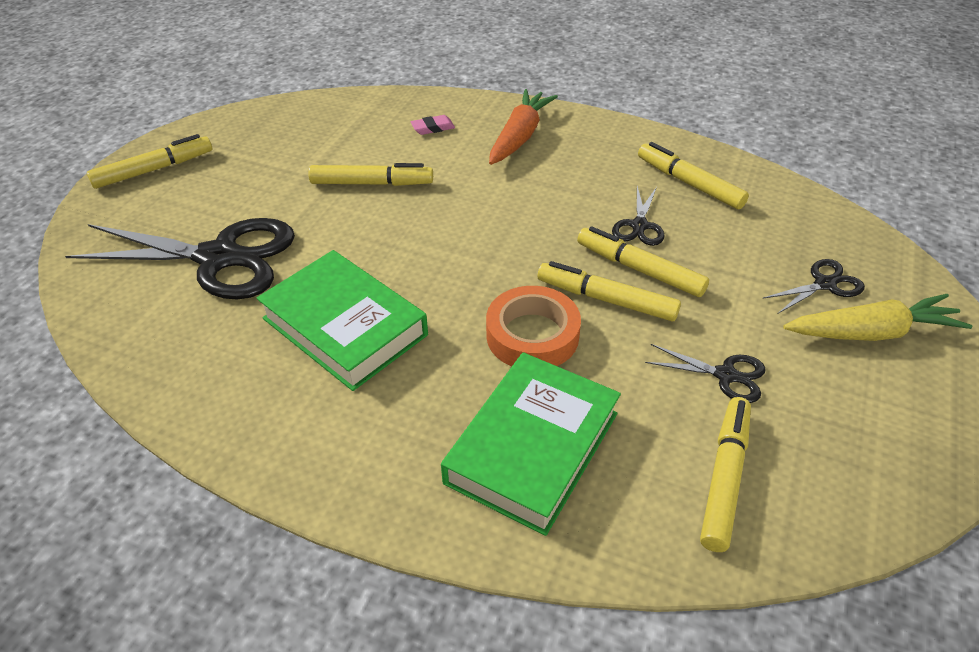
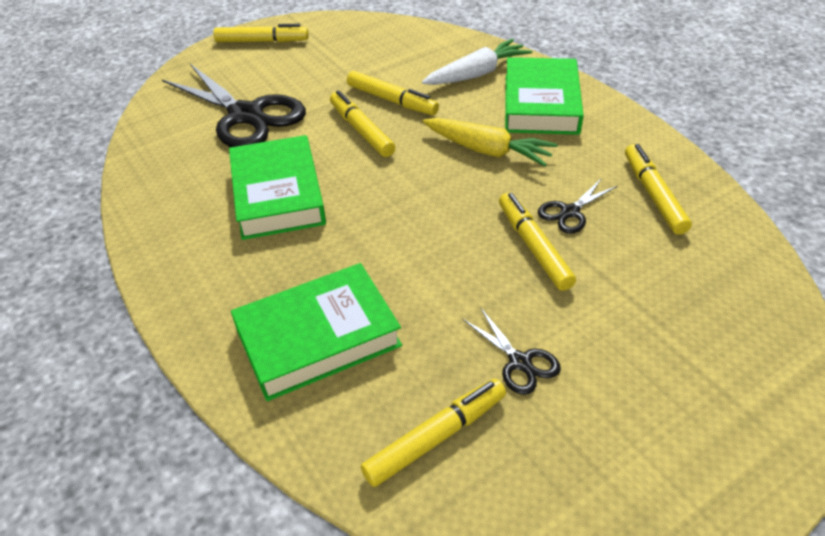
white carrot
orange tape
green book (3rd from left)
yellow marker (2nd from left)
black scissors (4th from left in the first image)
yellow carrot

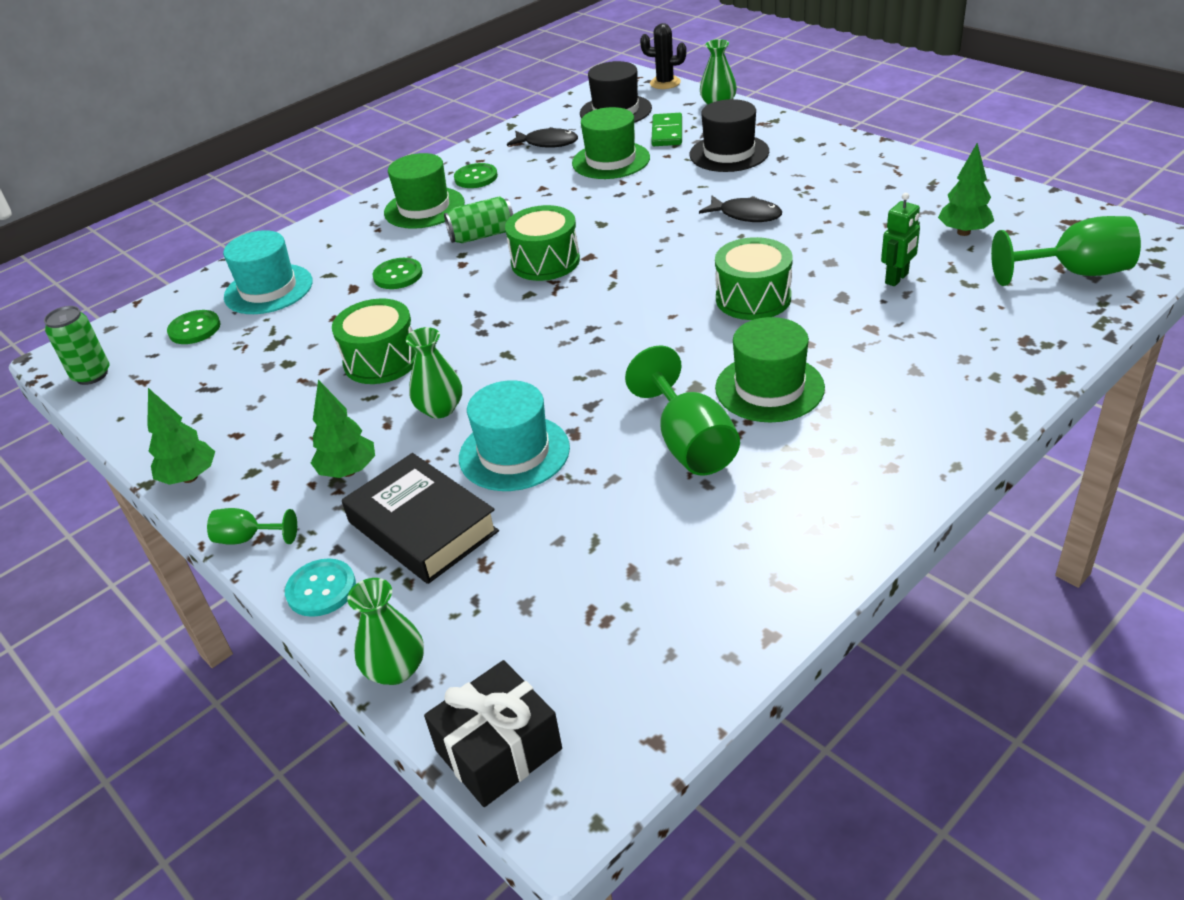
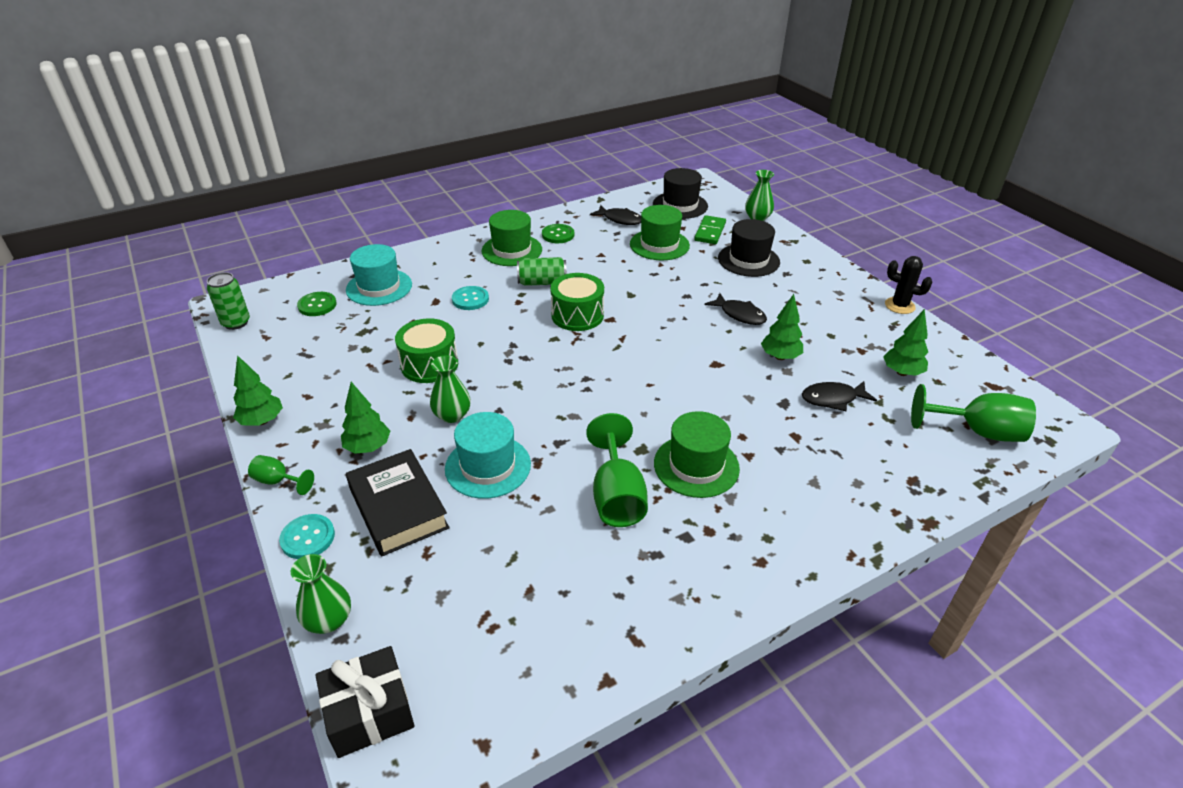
turquoise button (2nd from left)
black cactus
green drum (3rd from left in the first image)
black fish (3rd from left)
green tree (3rd from left)

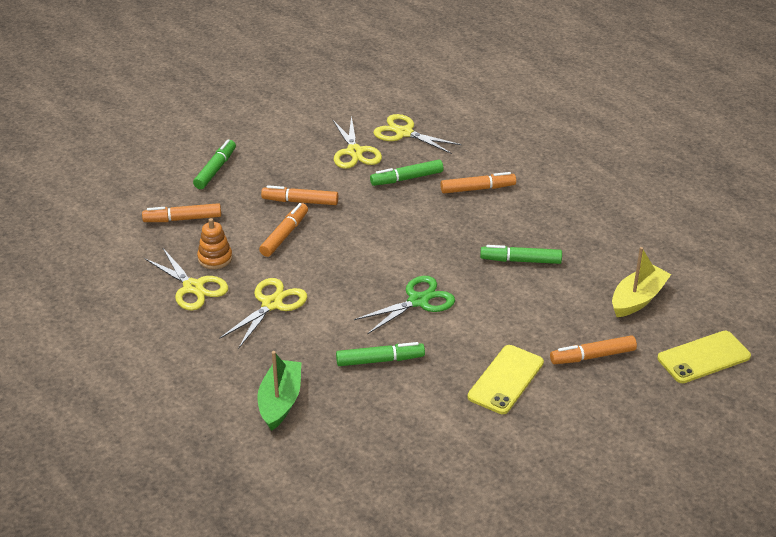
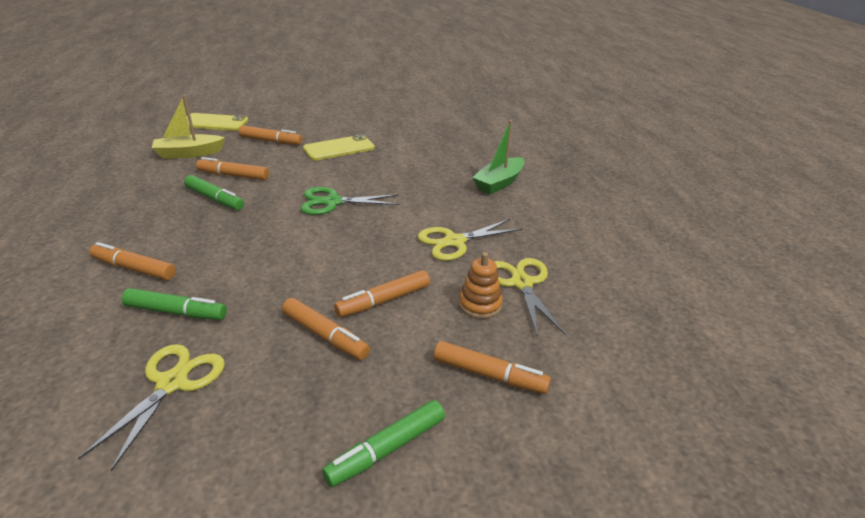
green marker (2nd from left in the first image)
yellow scissors (4th from left in the first image)
orange marker (2nd from left)

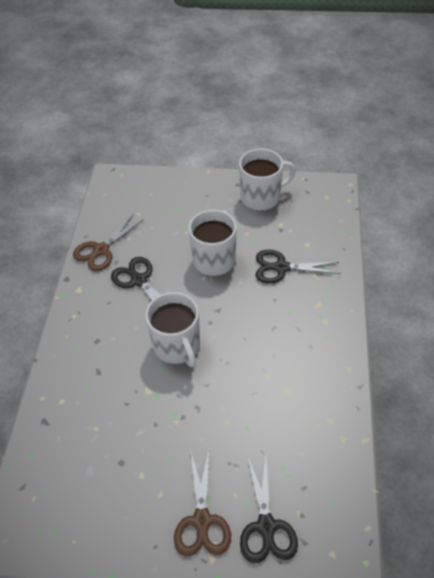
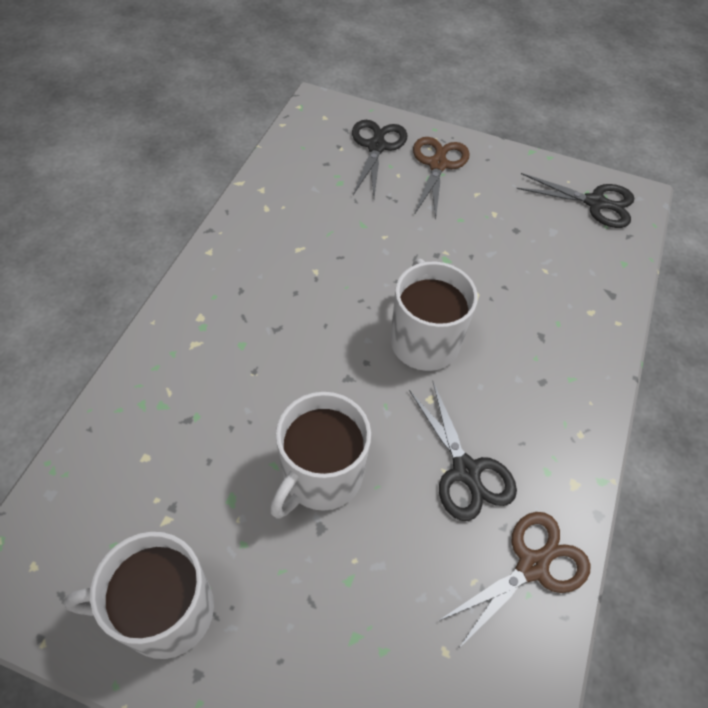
black scissors (3rd from left)

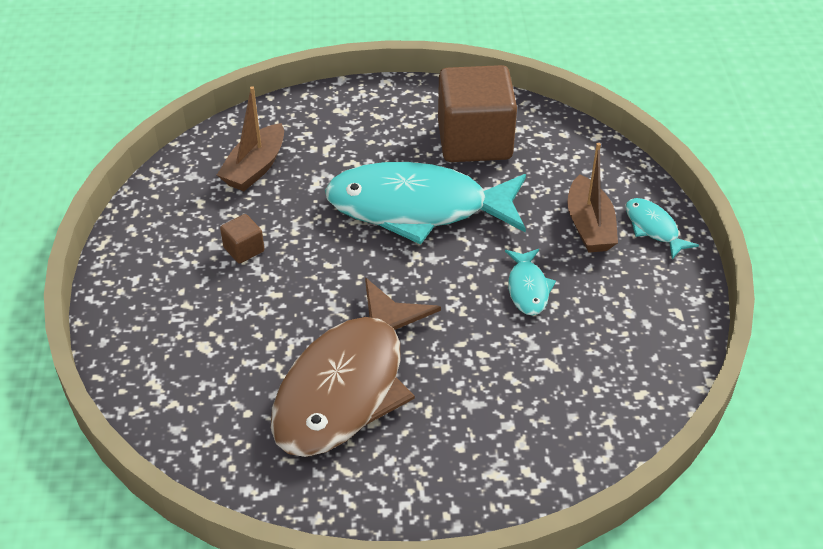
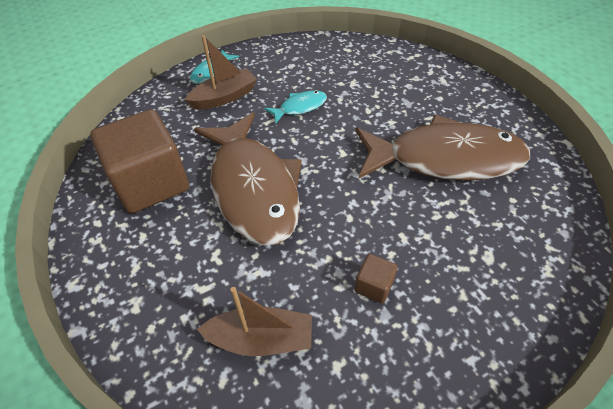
brown fish (1st from left)

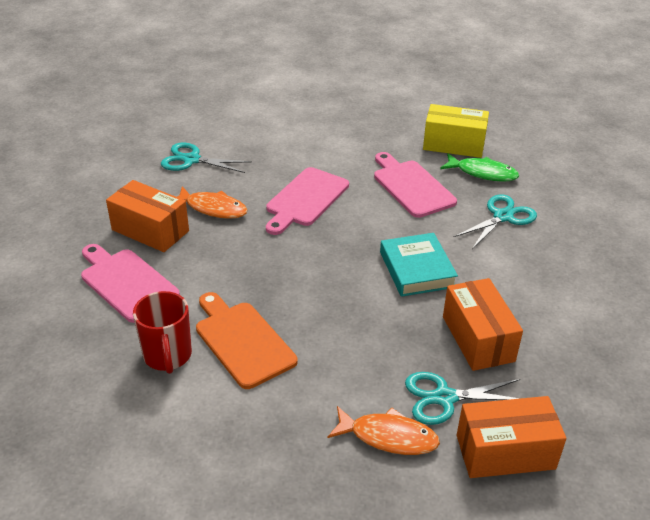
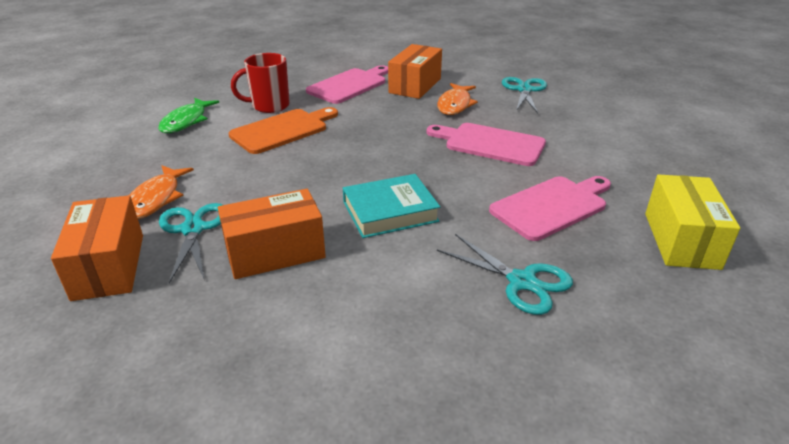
green fish

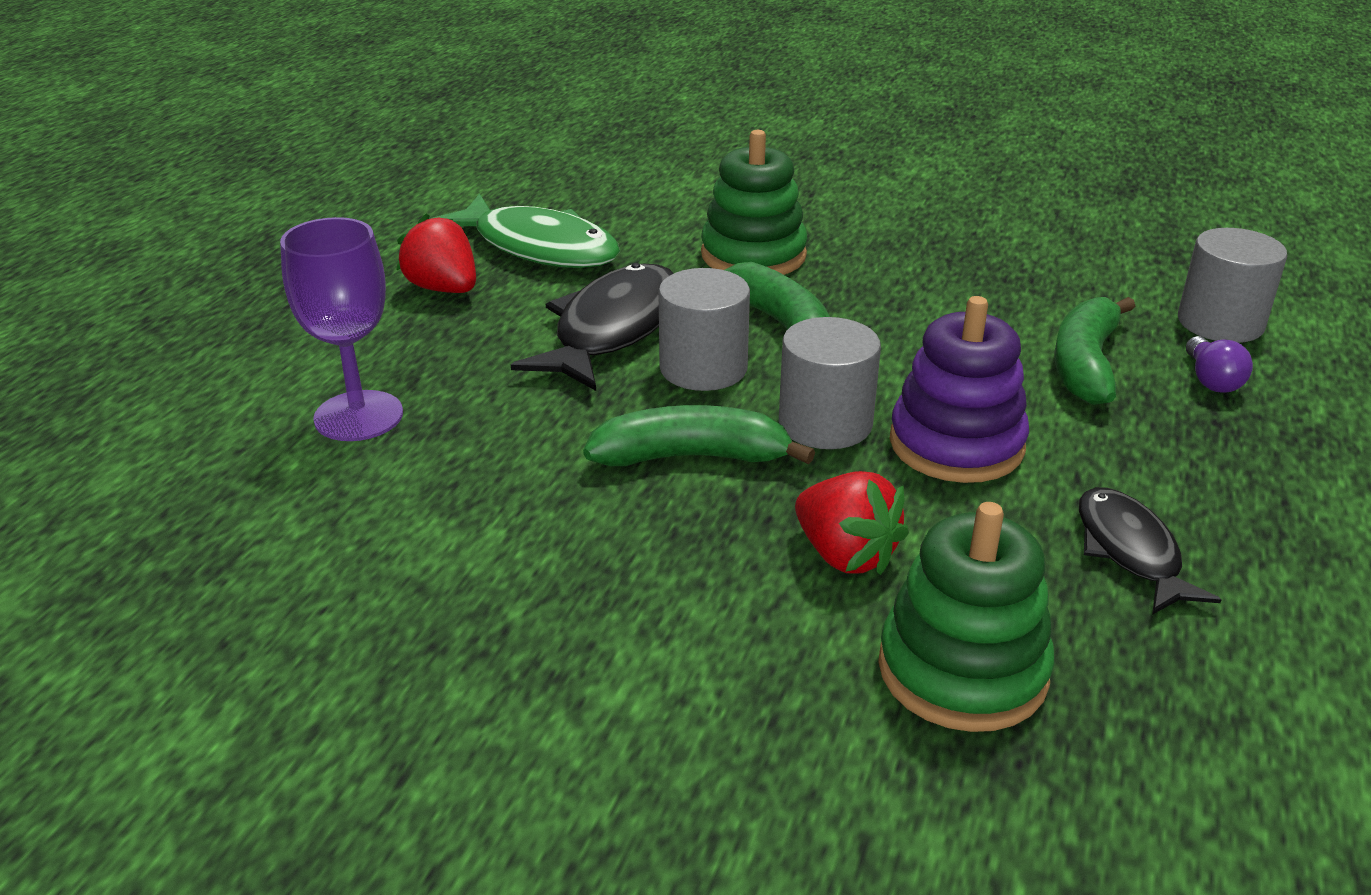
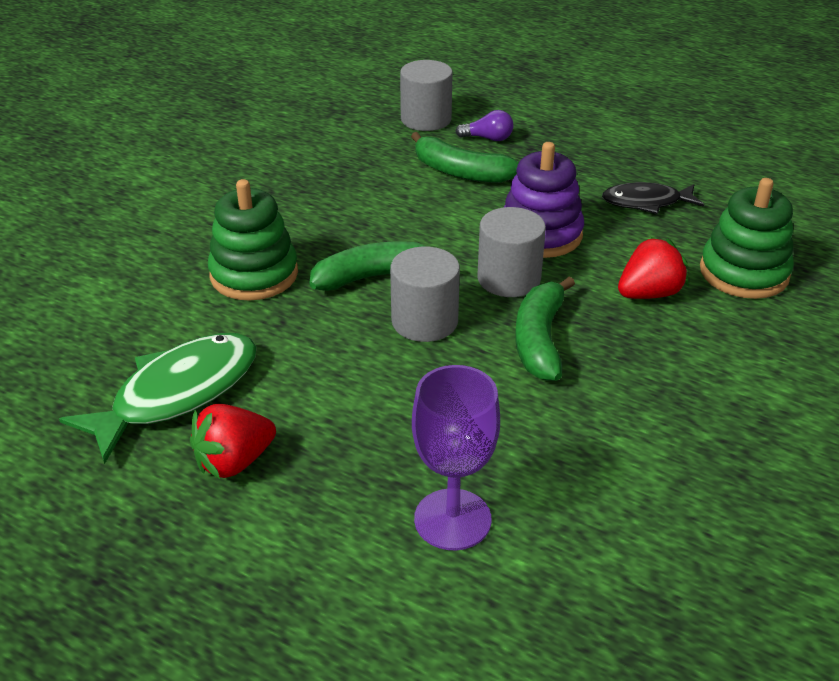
black fish (1st from left in the first image)

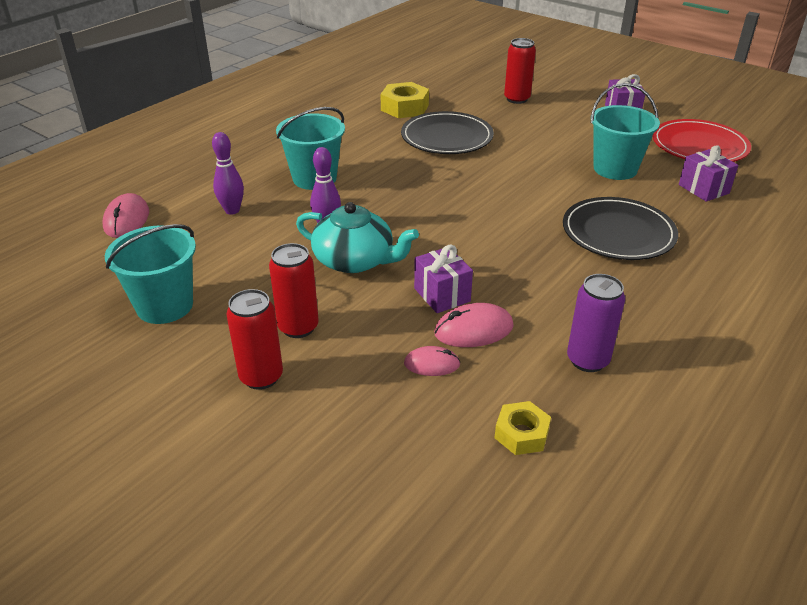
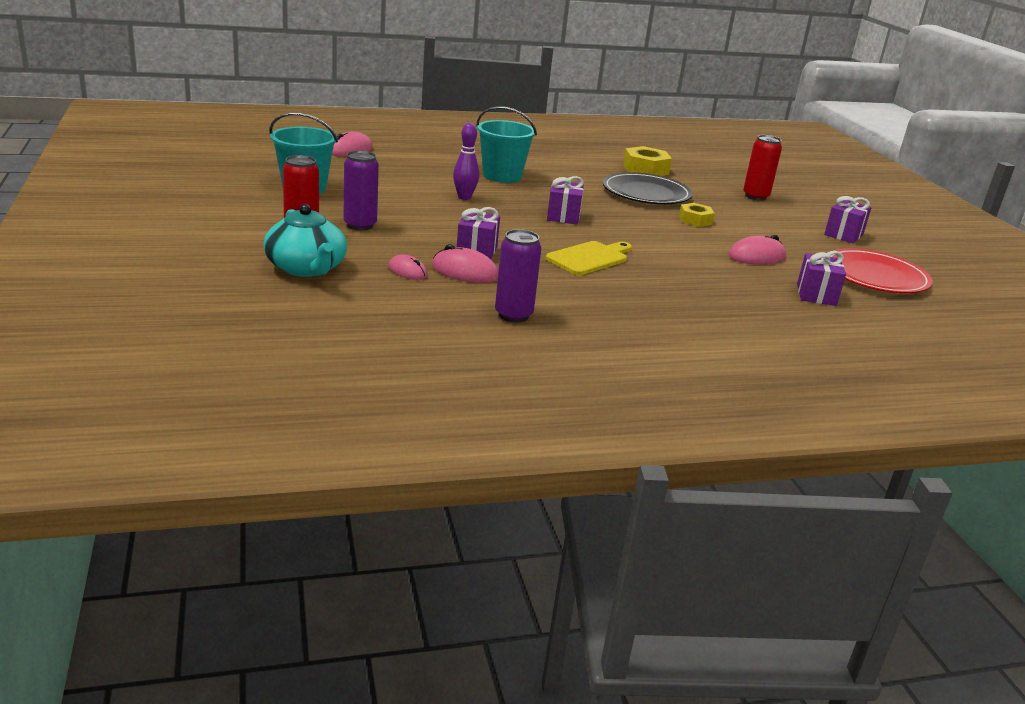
purple bowling pin (1st from left in the first image)
purple can (1st from left)
turquoise teapot
yellow nut (2nd from left)
black plate (2nd from left in the first image)
pink mouse (4th from left)
yellow cutting board
purple gift (2nd from left)

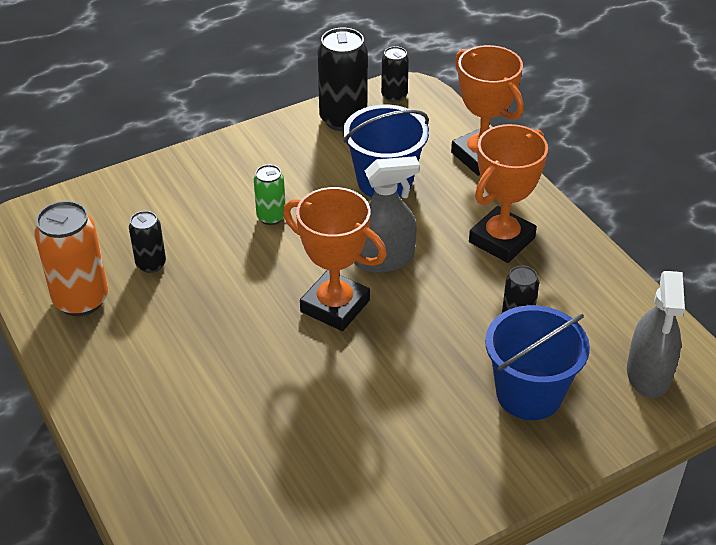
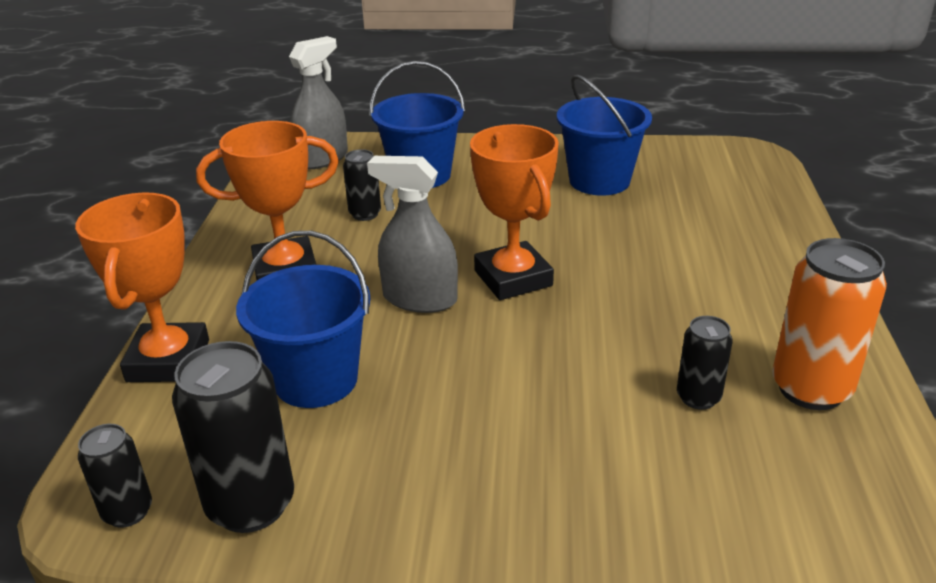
green can
blue bucket (3rd from left)

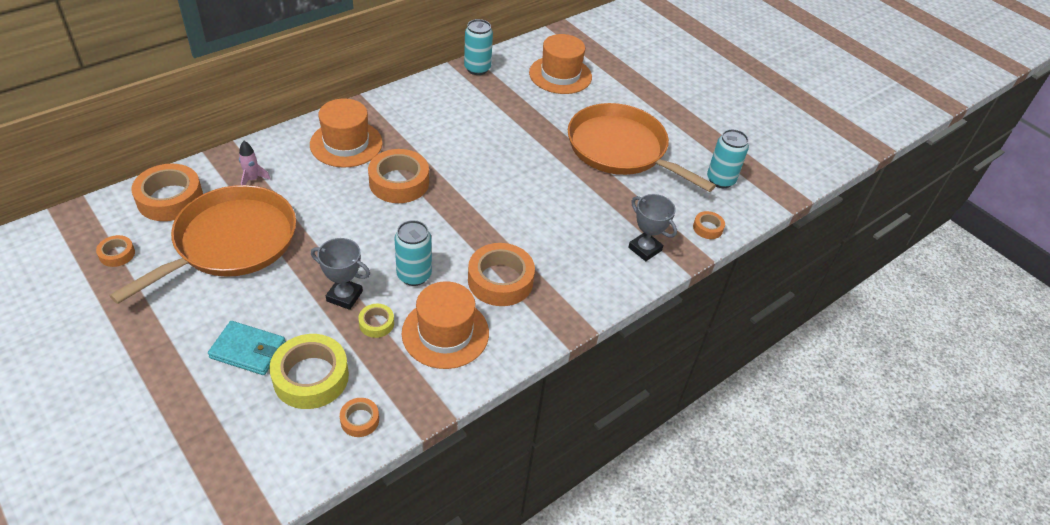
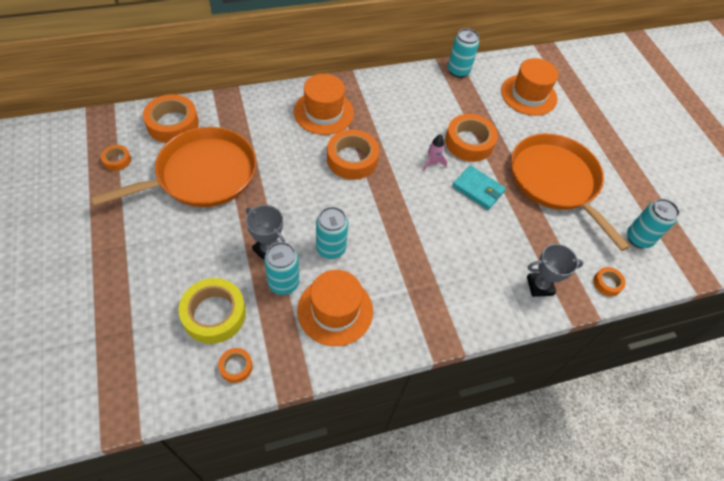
turquoise wallet
pink rocket
turquoise can (1st from left)
orange tape (5th from left)
grey trophy (2nd from left)

